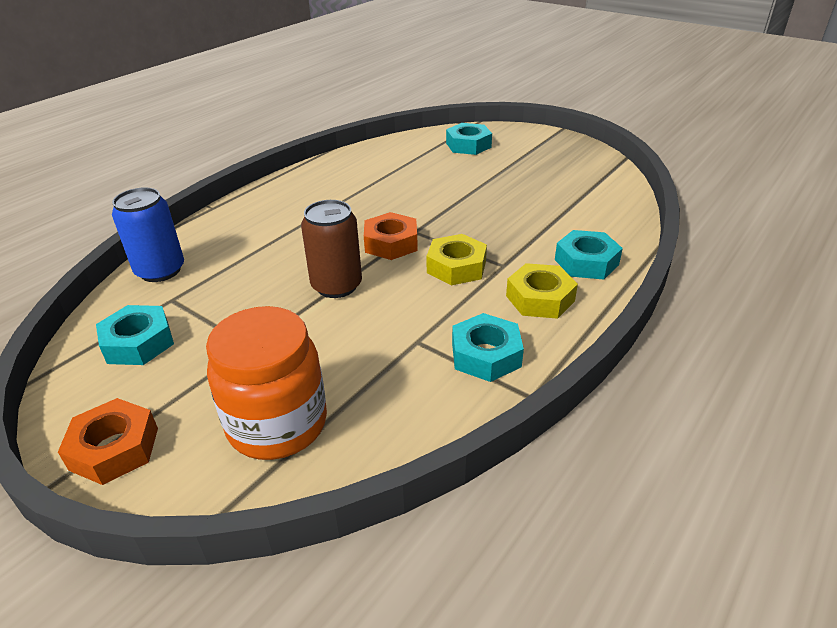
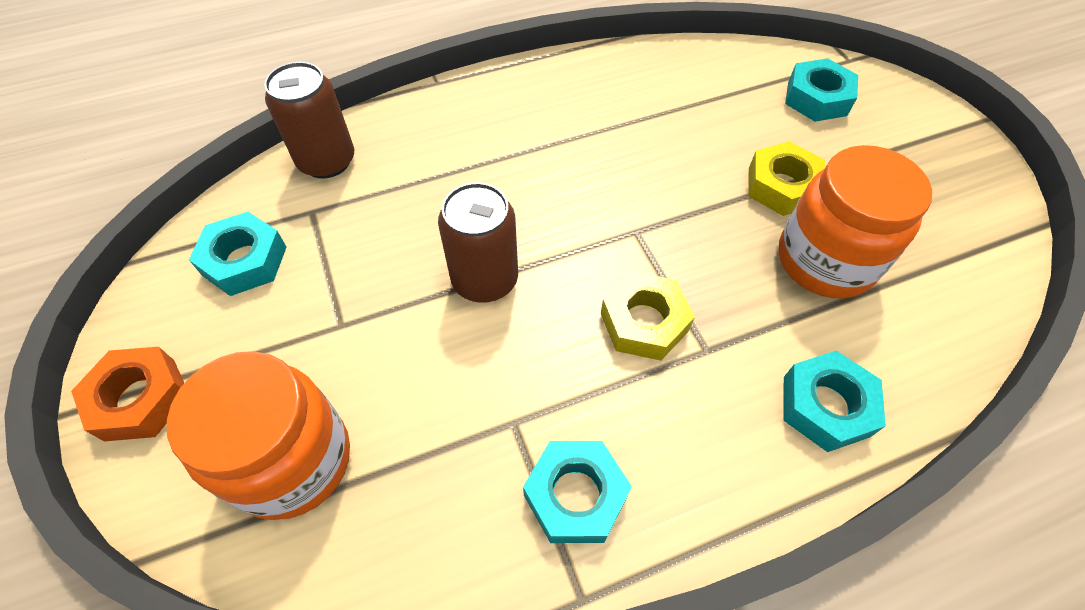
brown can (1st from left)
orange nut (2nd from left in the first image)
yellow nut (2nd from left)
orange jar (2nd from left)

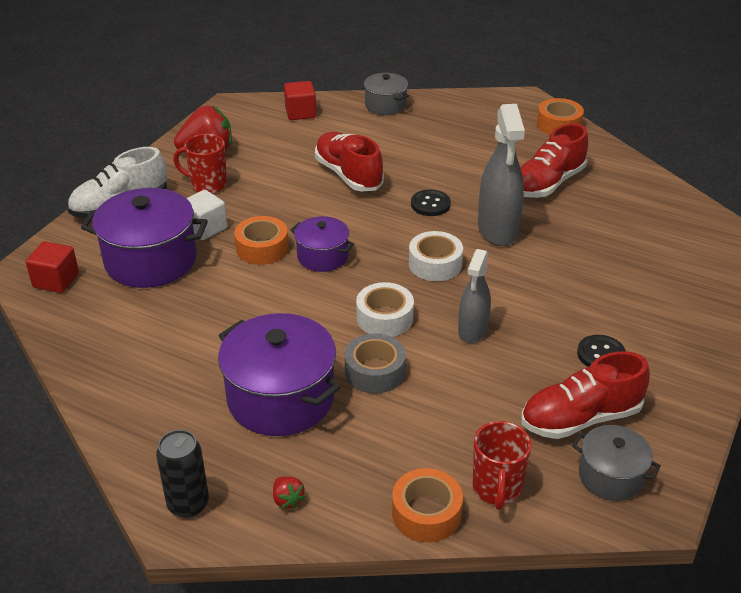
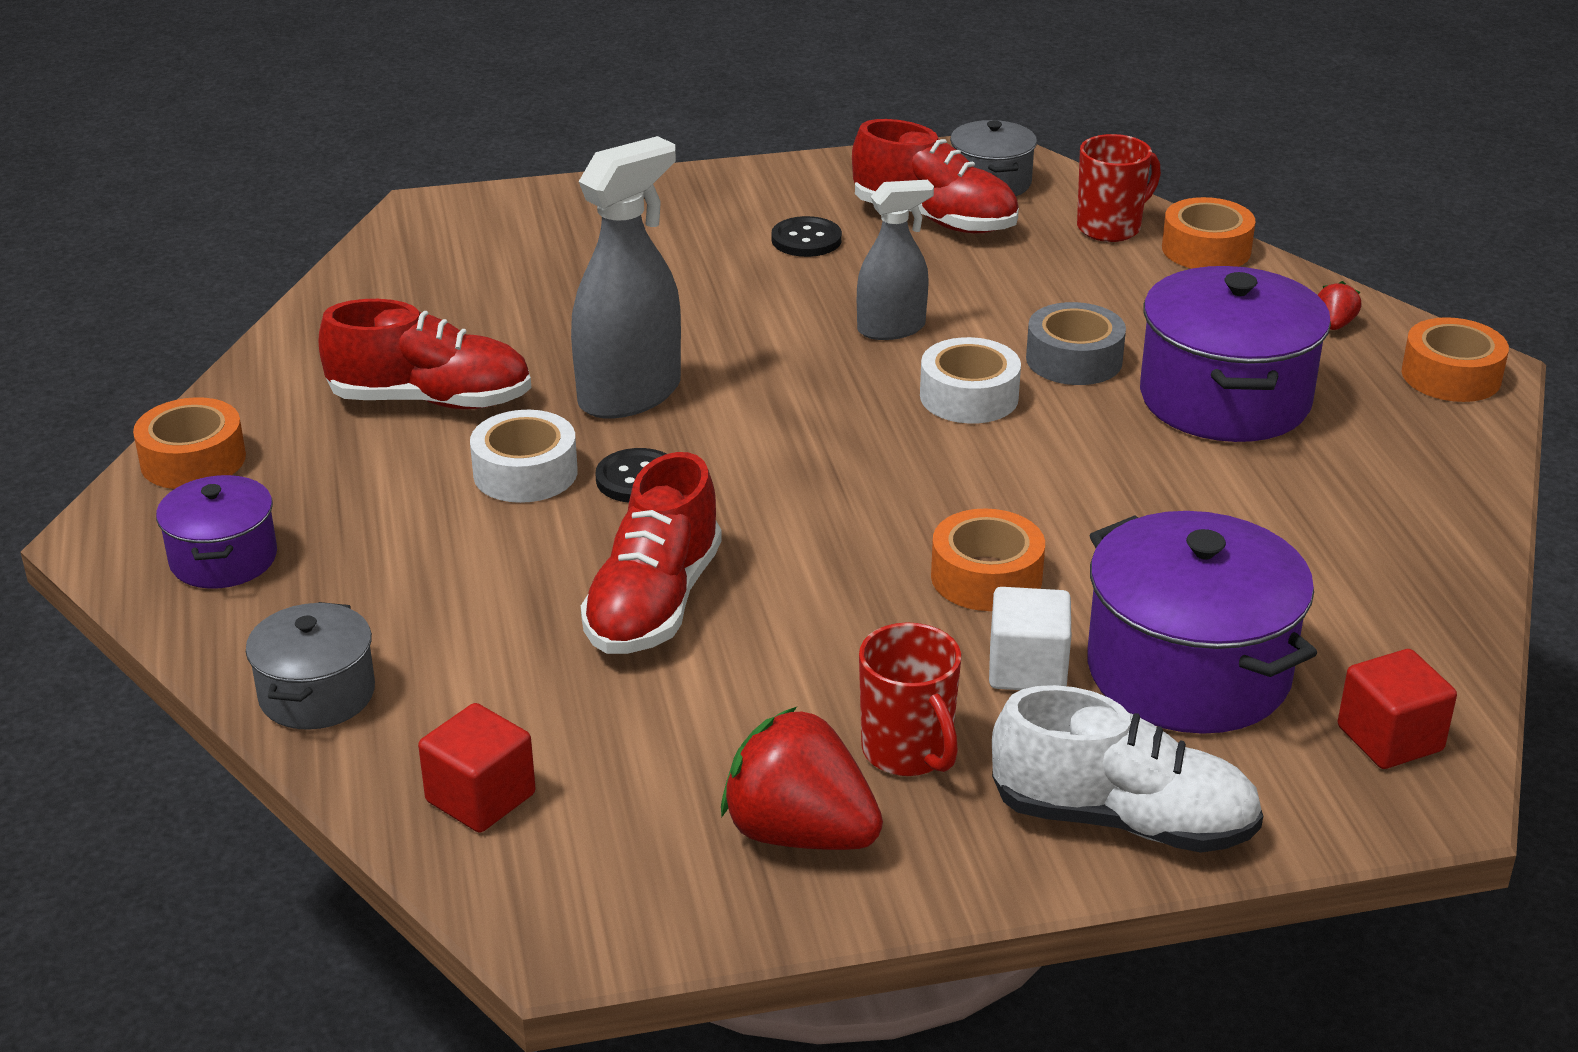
orange tape (4th from left)
purple pot (1st from left)
white tape (1st from left)

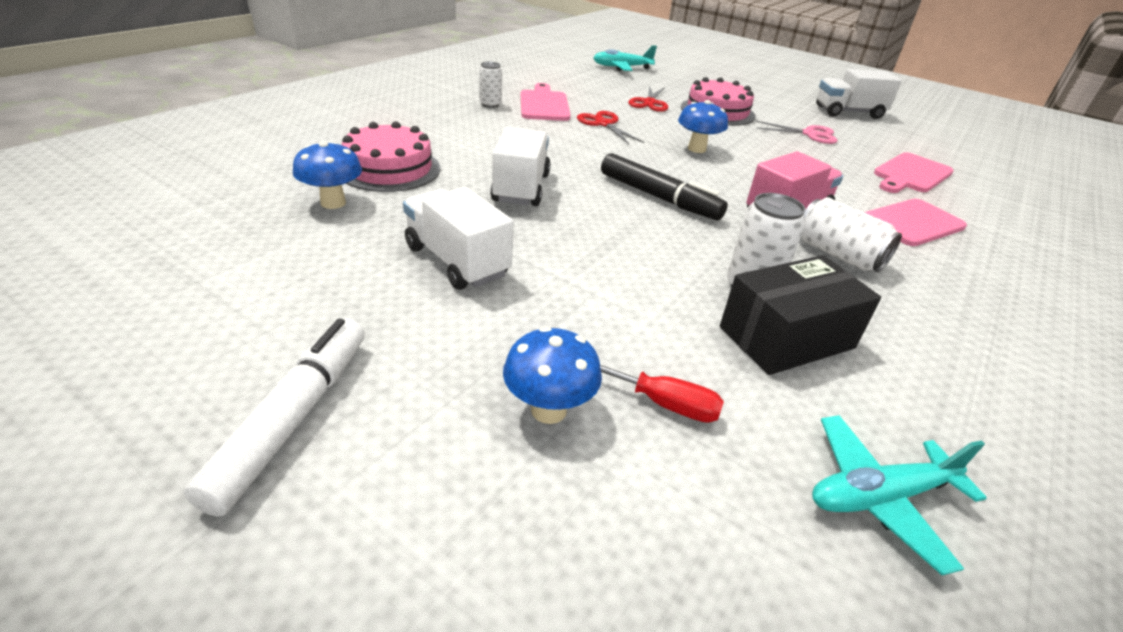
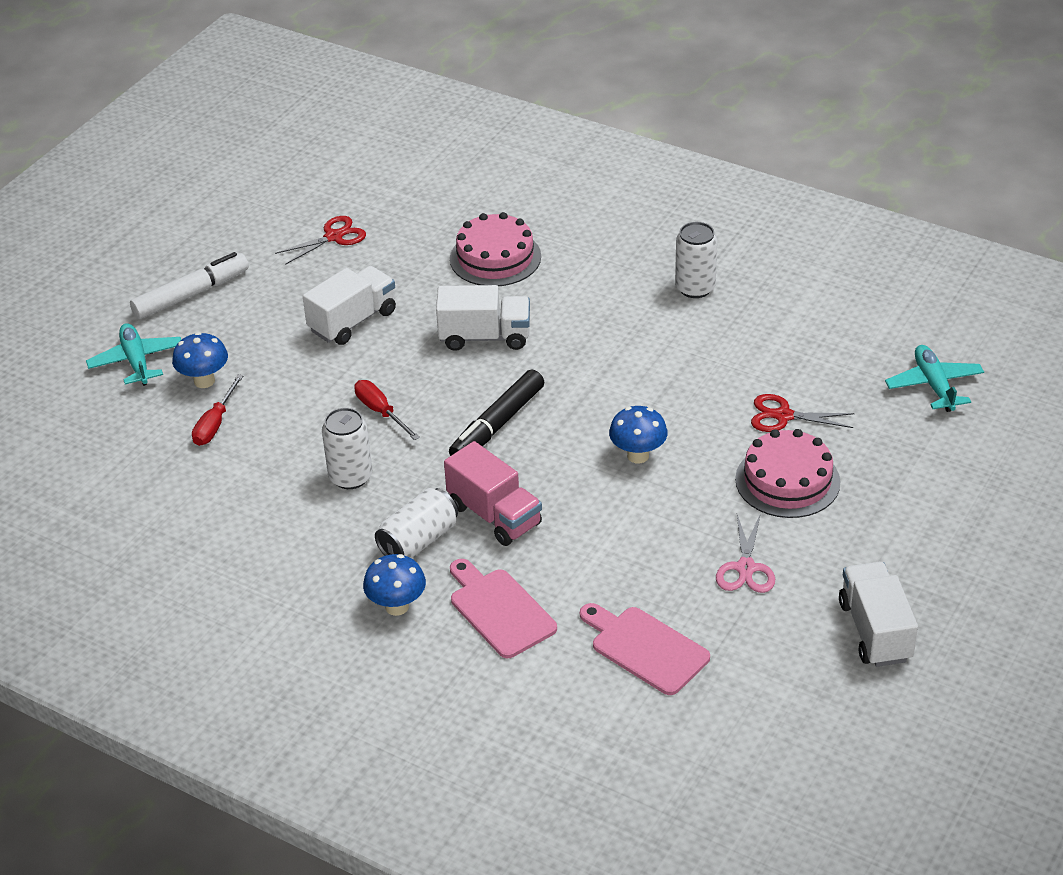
white marker
blue mushroom (2nd from left)
white can (3rd from left)
pink cutting board (1st from left in the first image)
red scissors (1st from left)
black box
turquoise plane (1st from left)
red screwdriver (2nd from left)

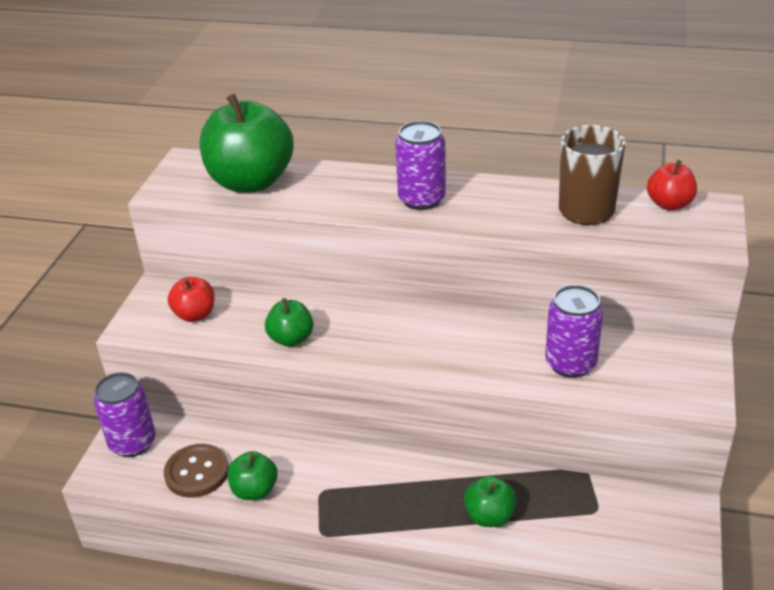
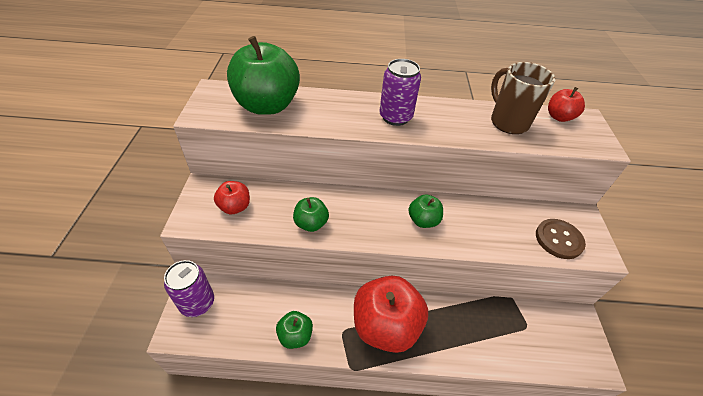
brown button
green apple (4th from left)
purple can (3rd from left in the first image)
red apple (2nd from left)

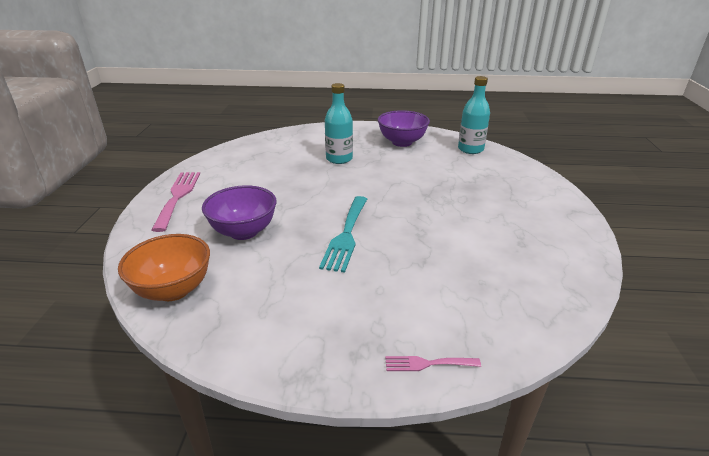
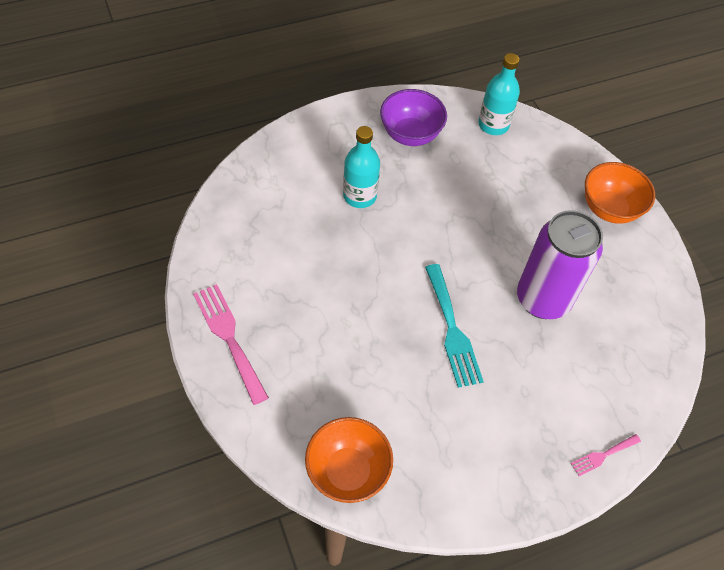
purple bowl (1st from left in the first image)
purple can
orange bowl (2nd from left)

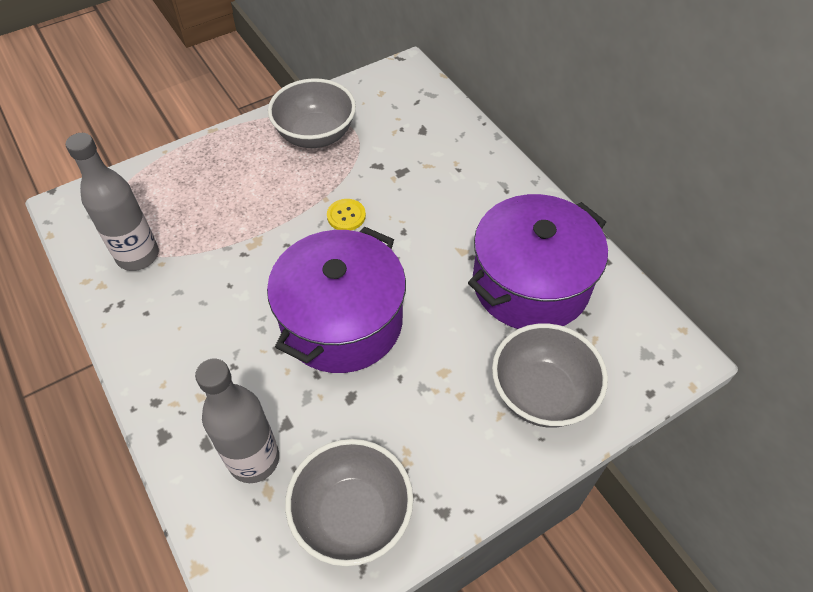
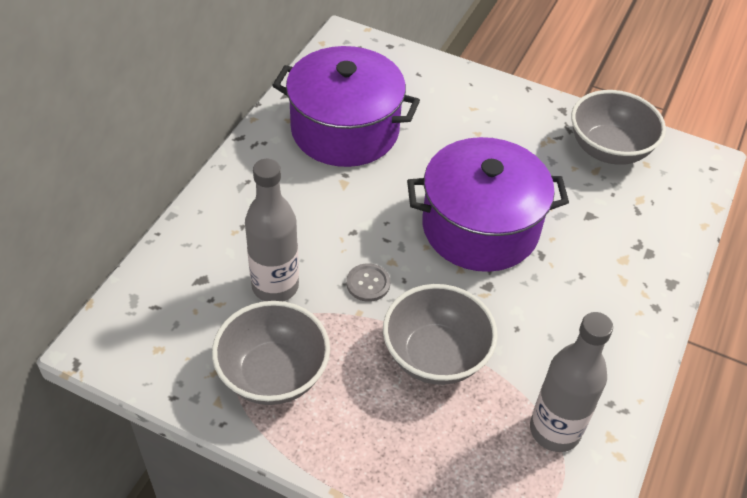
grey bottle (1st from left)
grey button
grey bowl (2nd from left)

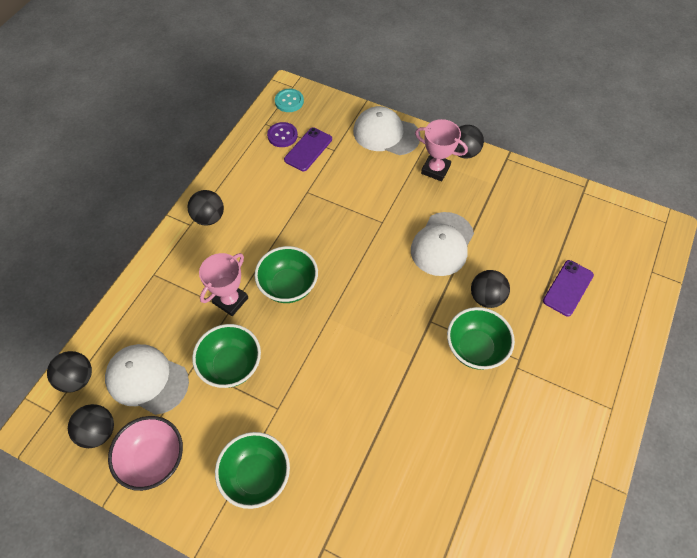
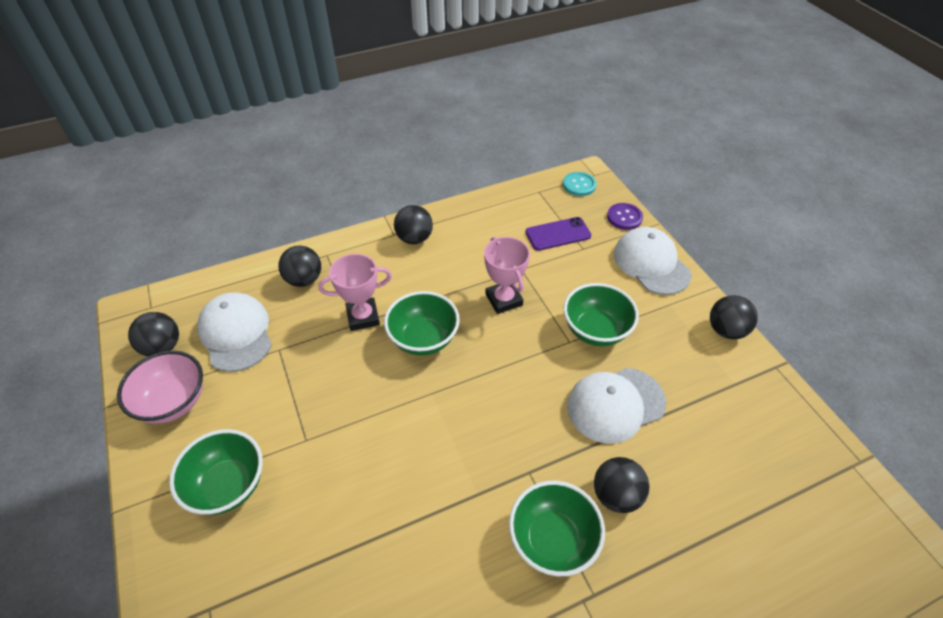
black ball (2nd from left)
green bowl (4th from left)
purple button
pink trophy (2nd from left)
purple phone (2nd from left in the first image)

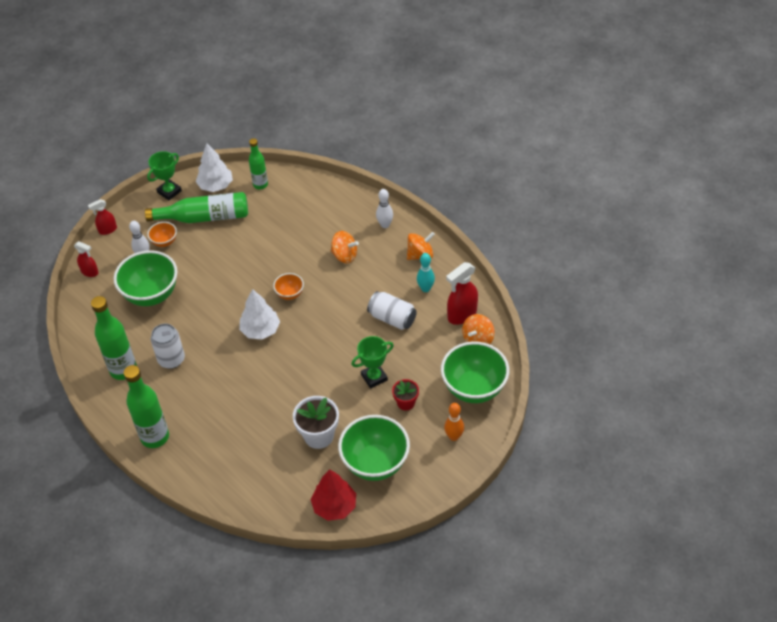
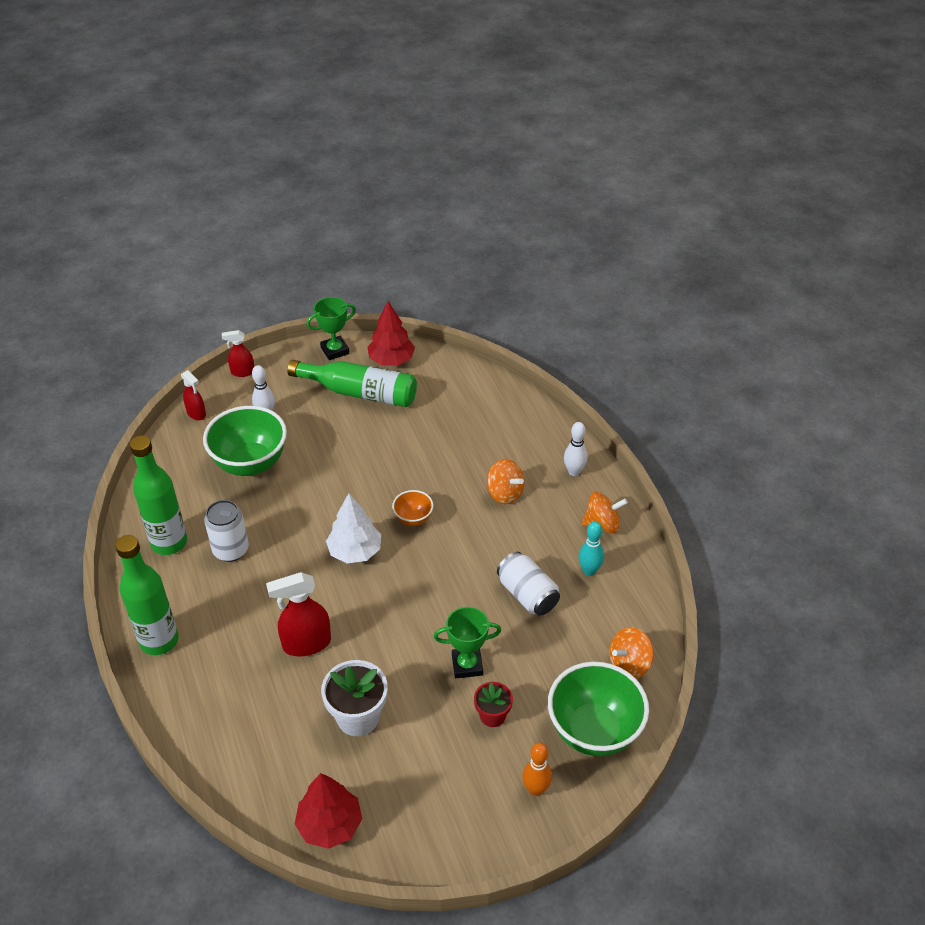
orange bowl (1st from left in the first image)
red tree (2nd from left)
green bottle (4th from left in the first image)
green bowl (2nd from left in the first image)
red spray bottle (3rd from left)

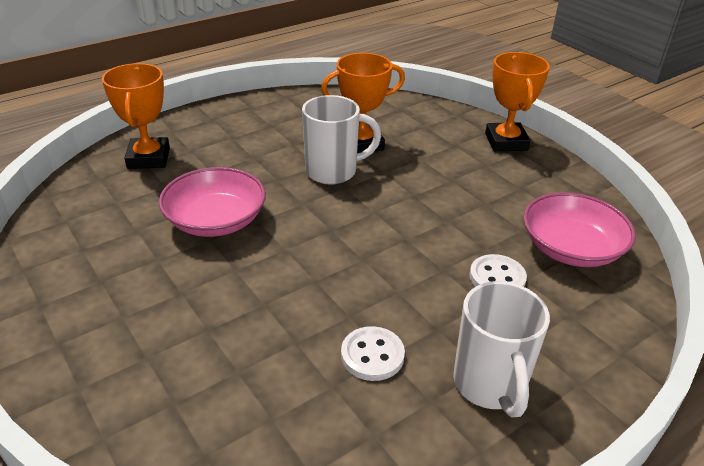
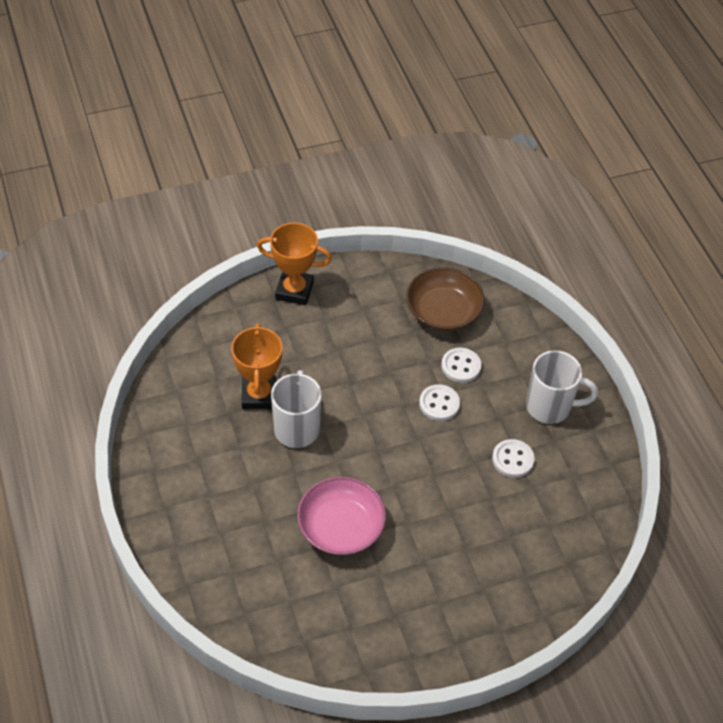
orange trophy (1st from left in the first image)
brown bowl
white button (1st from left)

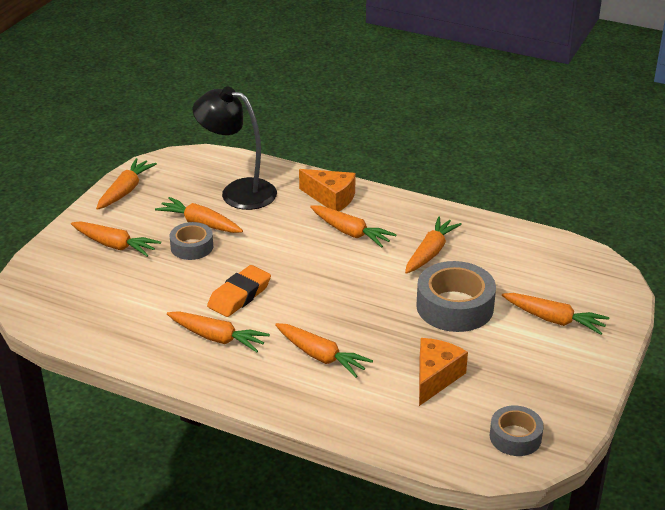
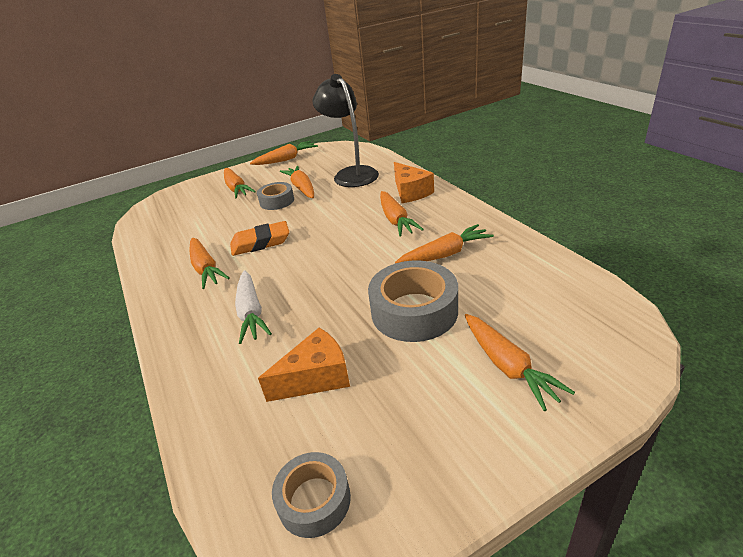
white carrot

